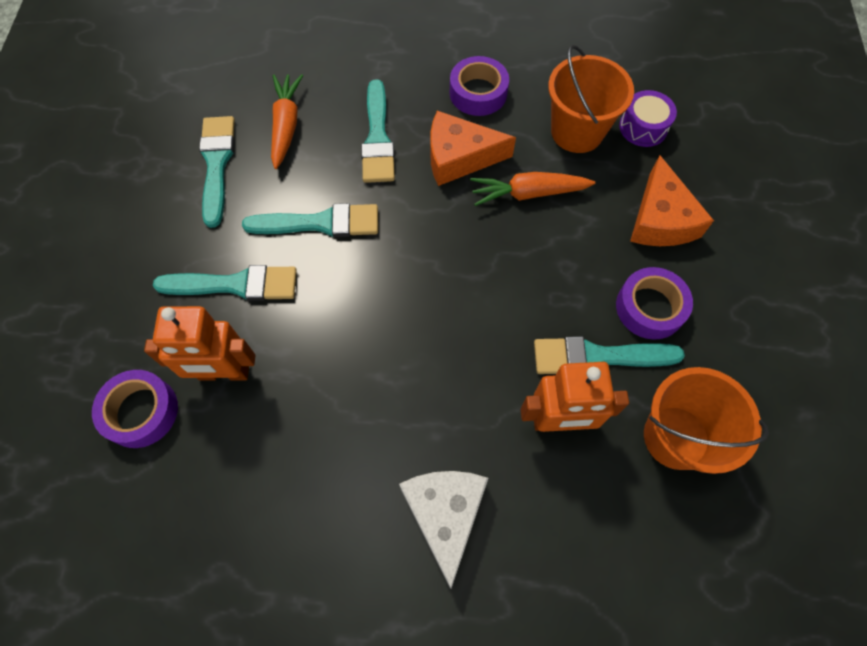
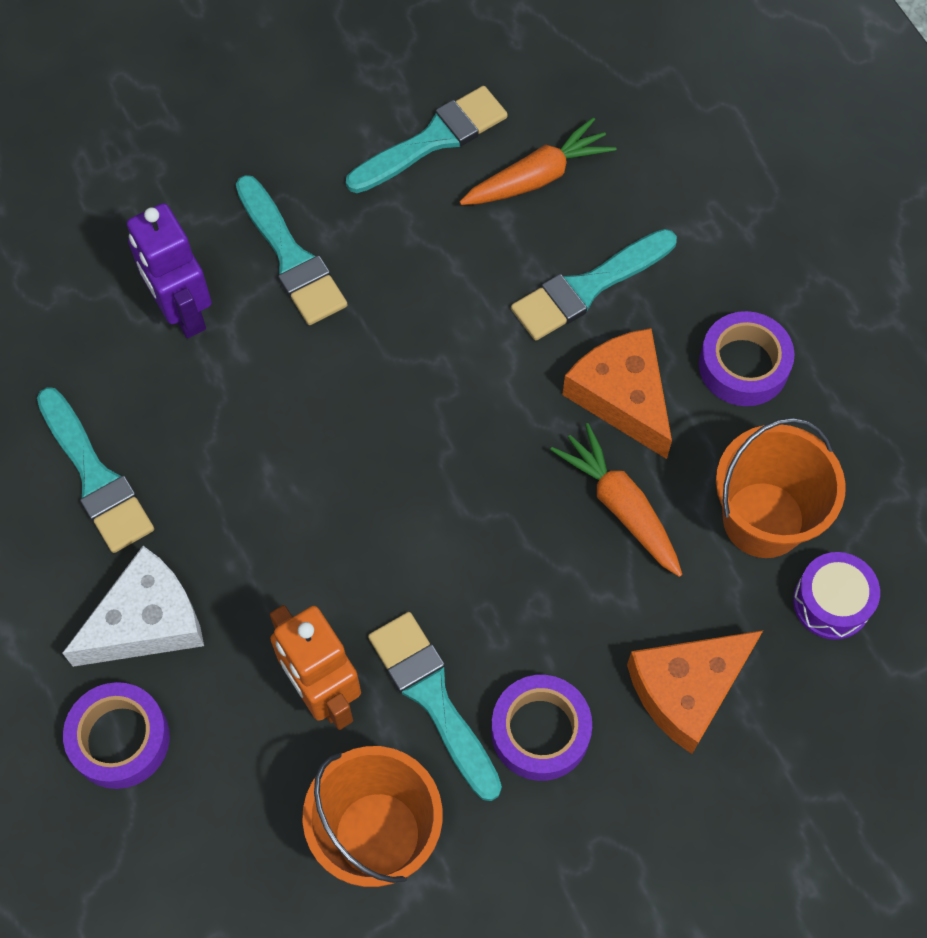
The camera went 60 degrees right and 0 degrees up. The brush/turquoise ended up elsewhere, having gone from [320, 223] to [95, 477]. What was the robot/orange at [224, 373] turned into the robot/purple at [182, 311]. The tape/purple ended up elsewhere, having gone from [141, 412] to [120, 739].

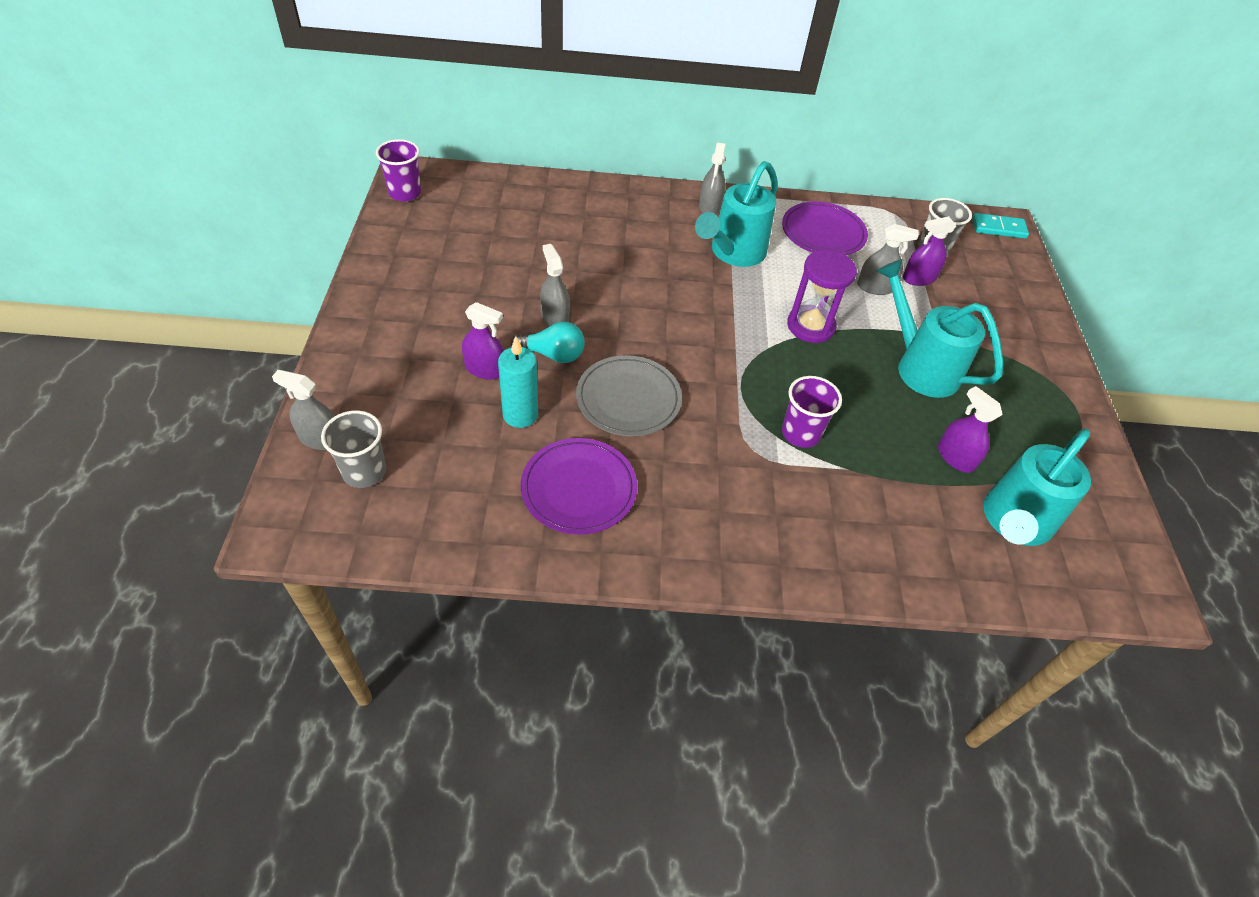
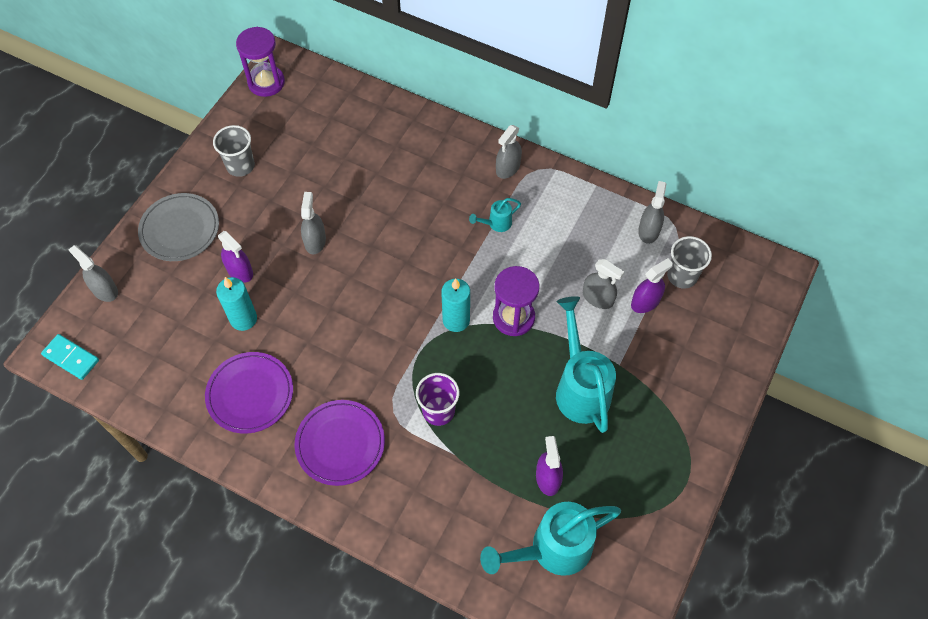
The camera went 30 degrees right and 10 degrees up. Where the cup/purple stood at [405, 193], the hourglass/purple came to stand at [266, 82]. The size of the watering can/turquoise at [733, 253] changed by a factor of 0.46. The plate/purple ended up elsewhere, having gone from [823, 233] to [340, 444]. The domino/turquoise ended up elsewhere, having gone from [998, 228] to [71, 358]. The spray bottle/purple at [919, 278] ended up facing another way, 135 degrees clockwise from before. The second view lost the light bulb/turquoise at [553, 355]. The plate/grey ended up elsewhere, having gone from [628, 399] to [180, 229]. The cup/grey ended up elsewhere, having gone from [364, 471] to [240, 166]. The second view gained the spray bottle/grey at [648, 230]. The second view gained the candle/turquoise at [456, 320].

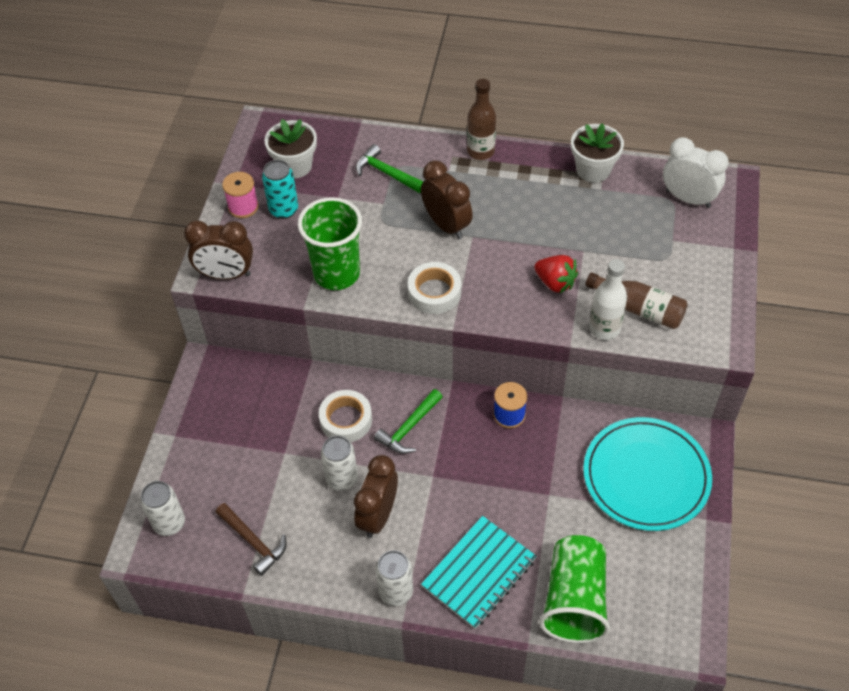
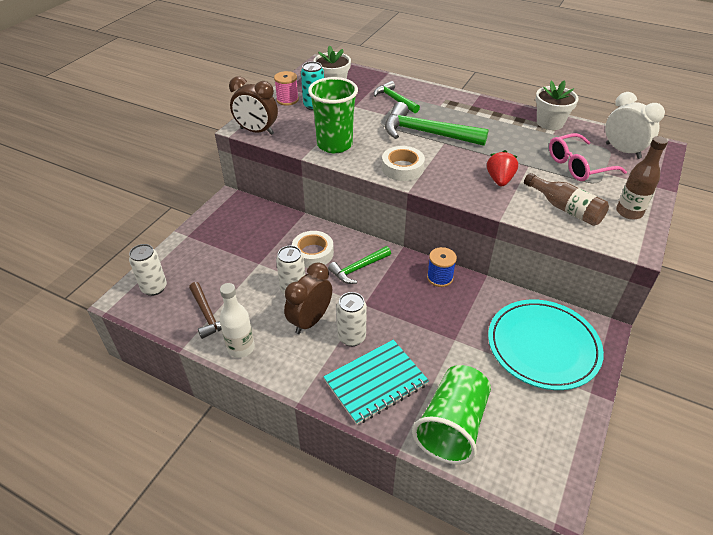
The camera went 15 degrees right and 10 degrees down. The bottle/brown ended up elsewhere, having gone from [480, 151] to [629, 212]. Where the clock/brown stood at [446, 225], the hammer/green came to stand at [427, 133]. The strawberry/red at [555, 283] ended up facing another way, 135 degrees counterclockwise from before. The bottle/white ended up elsewhere, having gone from [604, 328] to [241, 348]. The can/white ended up elsewhere, having gone from [396, 591] to [351, 337]. The second view gained the glasses/pink at [578, 166].

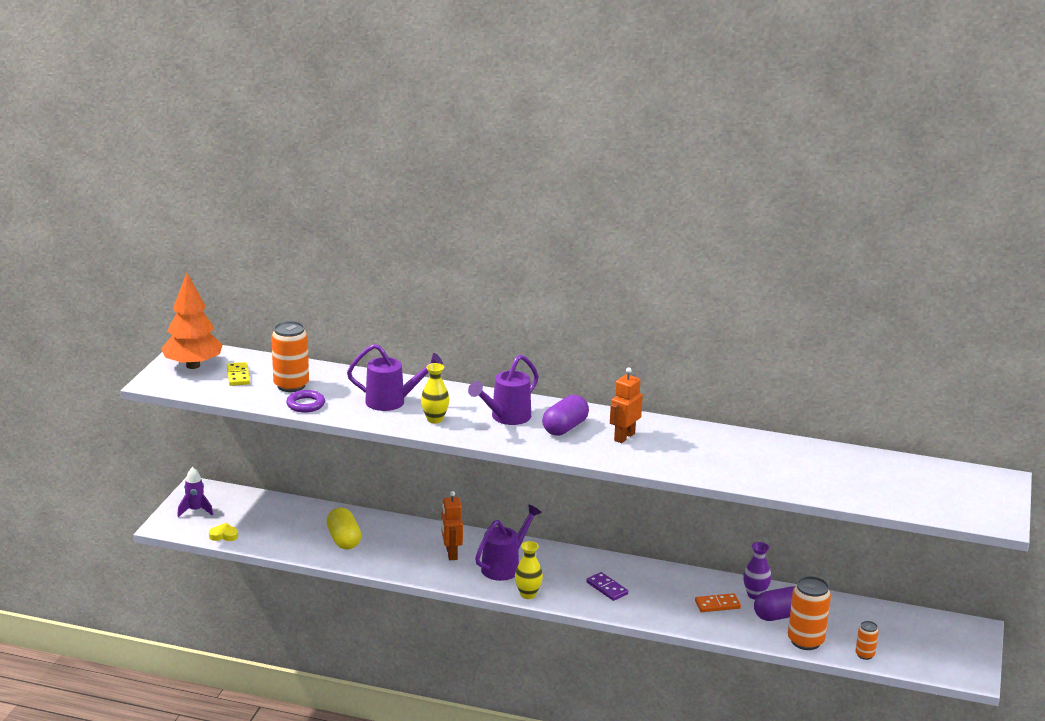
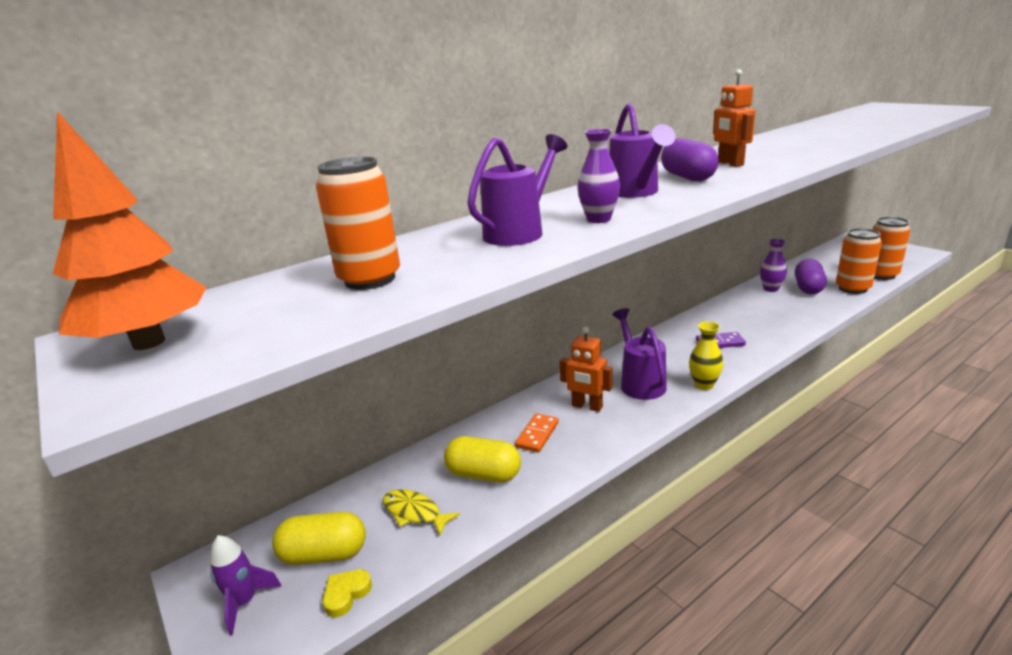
The camera went 50 degrees left and 0 degrees up. The second view lost the domino/yellow at [238, 376]. What was the vase/yellow at [435, 419] turned into the vase/purple at [599, 219]. The second view lost the ring/purple at [305, 404]. The domino/orange ended up elsewhere, having gone from [717, 605] to [537, 435]. The size of the can/orange at [864, 655] changed by a factor of 1.91. The second view gained the fish/yellow at [414, 512]. The second view gained the capsule/yellow at [324, 554].

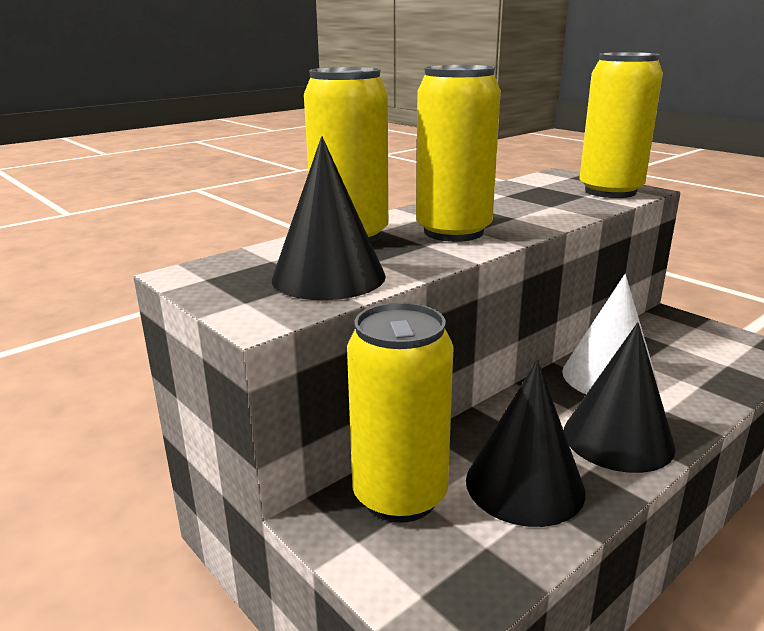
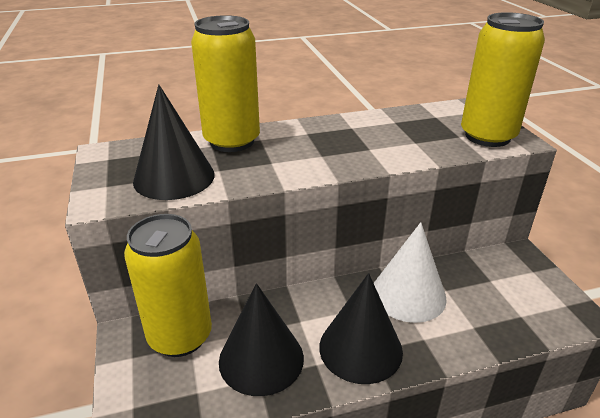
The camera went 25 degrees right and 10 degrees up. The second view lost the can/yellow at [453, 232].

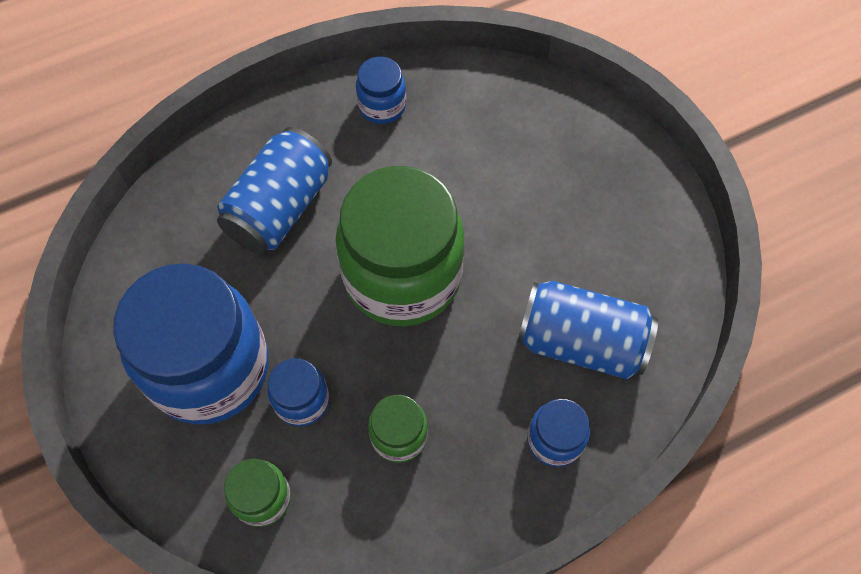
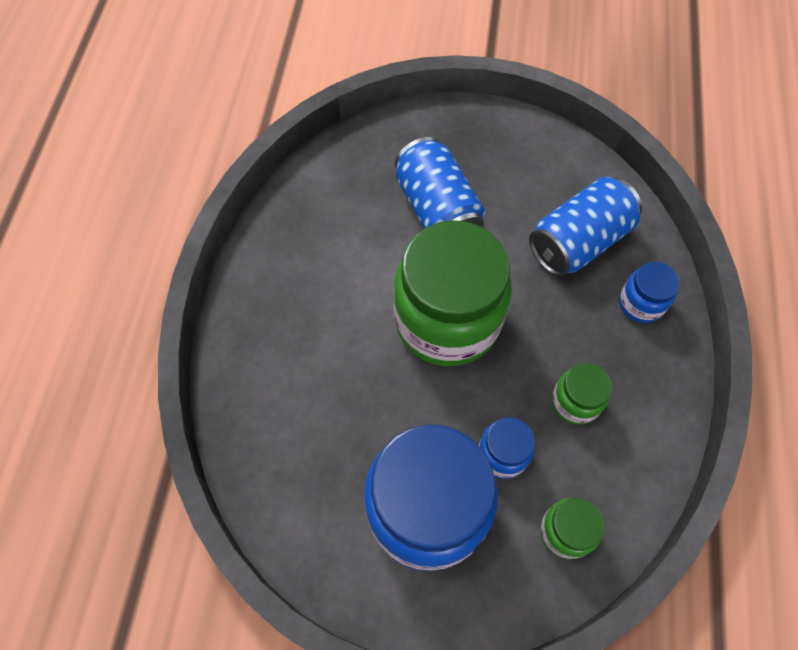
The camera went 55 degrees left and 0 degrees up. The second view lost the jar/blue at [382, 106]. The can/blue ended up elsewhere, having gone from [280, 207] to [437, 209].

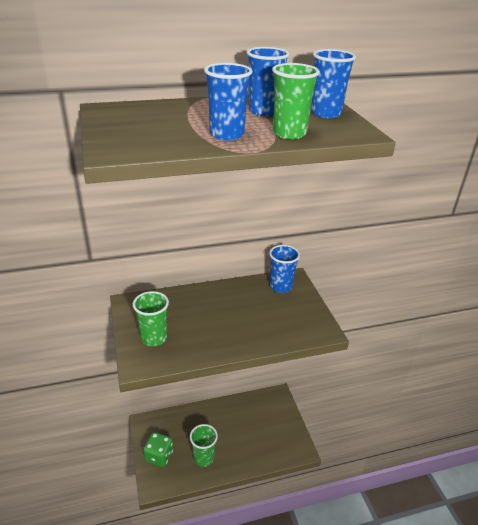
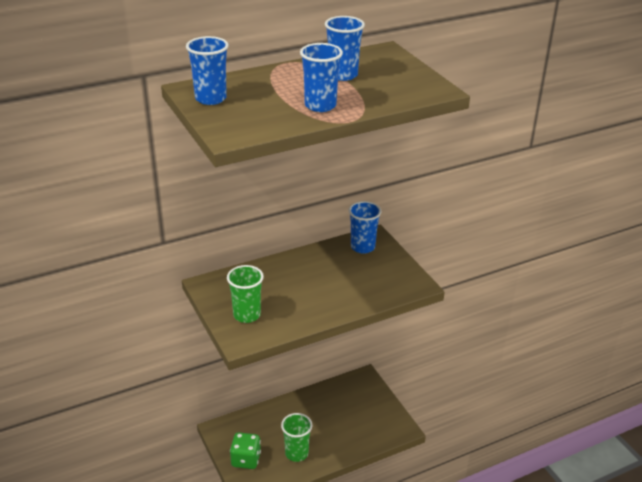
The camera went 10 degrees left and 0 degrees up. The cup/blue ended up elsewhere, having gone from [326, 113] to [210, 99]. The second view lost the cup/green at [289, 133].

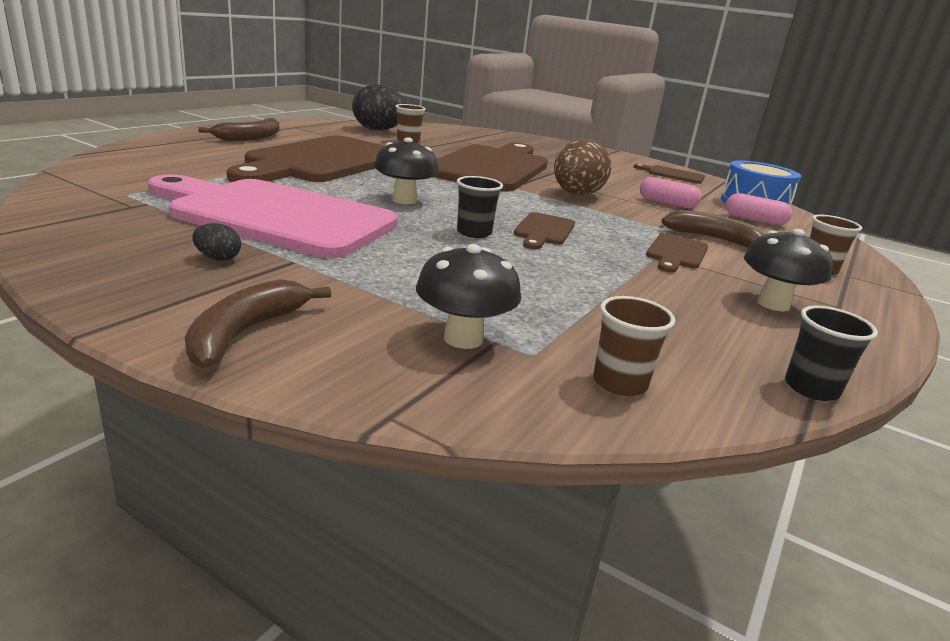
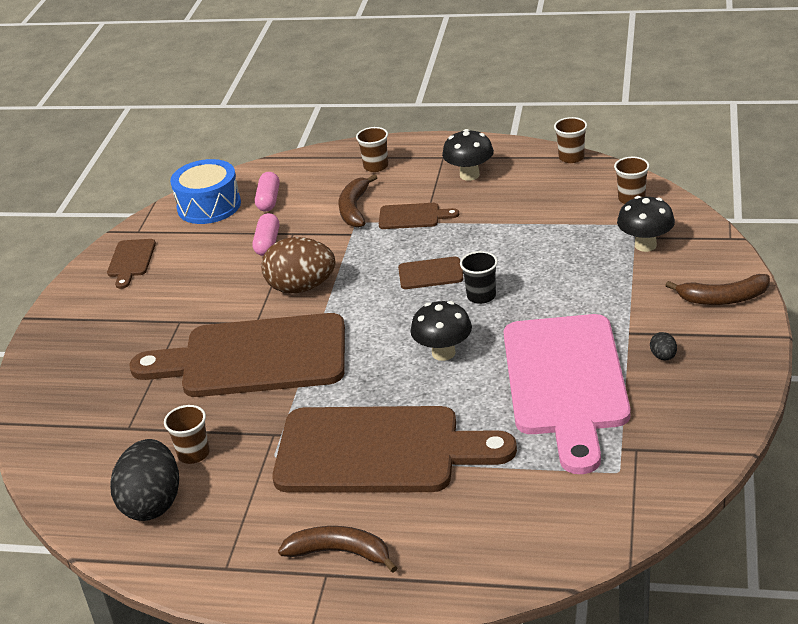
The camera went 105 degrees left and 10 degrees up. What was the cup/black at [811, 388] turned into the cup/brown at [571, 157].

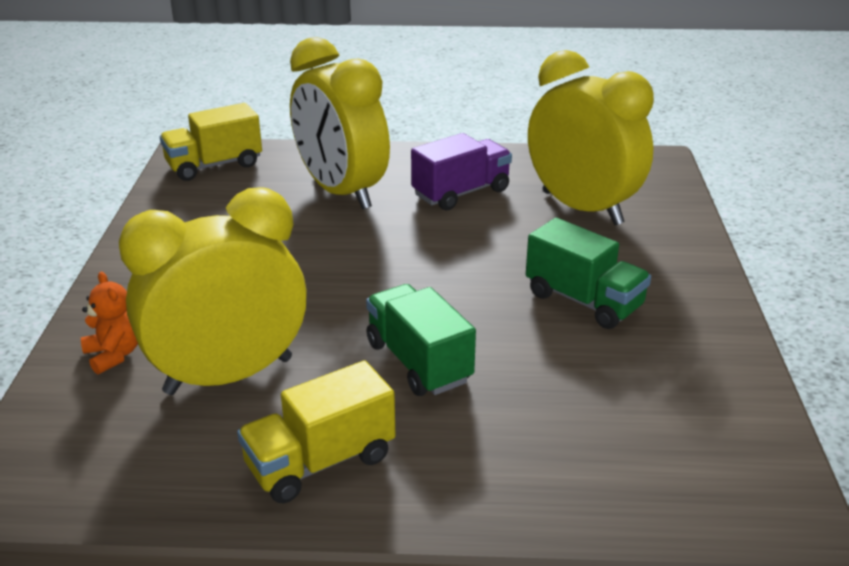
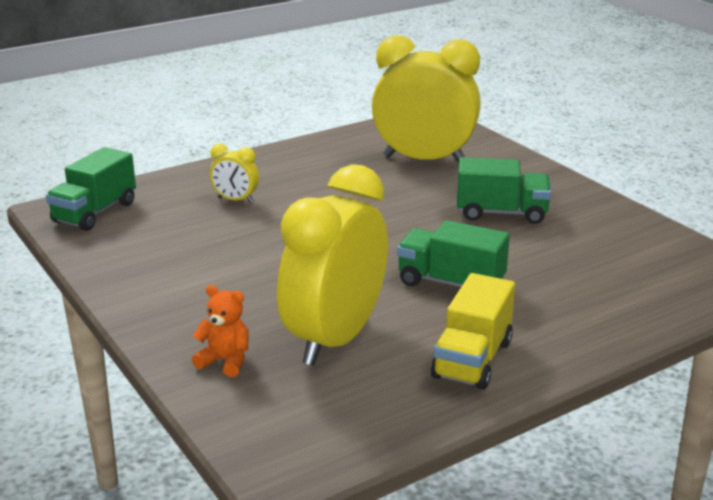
The camera went 35 degrees left and 5 degrees down. The size of the clock/yellow at [341, 192] changed by a factor of 0.43. What was the truck/yellow at [214, 165] turned into the truck/green at [95, 213]. The second view lost the truck/purple at [461, 193].

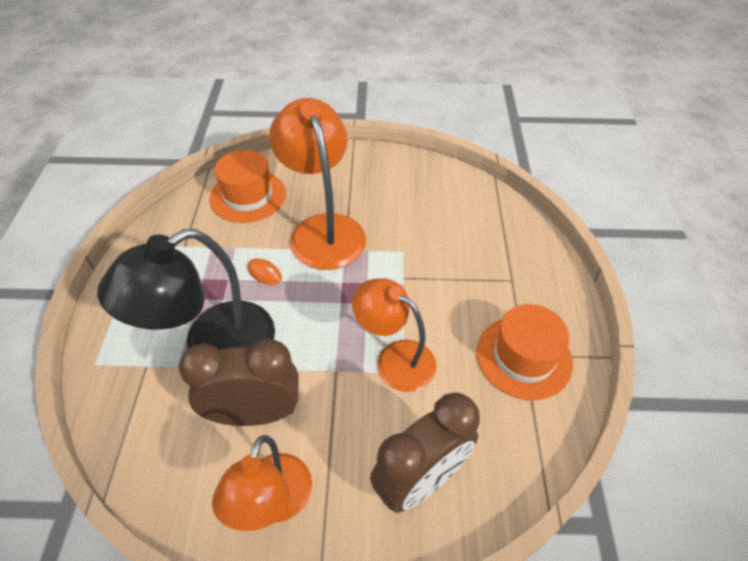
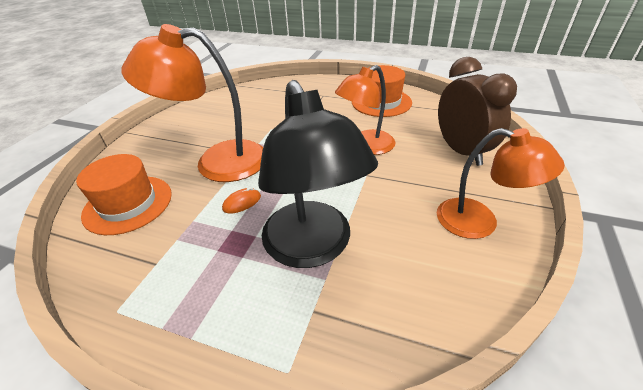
The camera went 70 degrees left and 10 degrees down. The second view lost the clock/brown at [254, 413].

